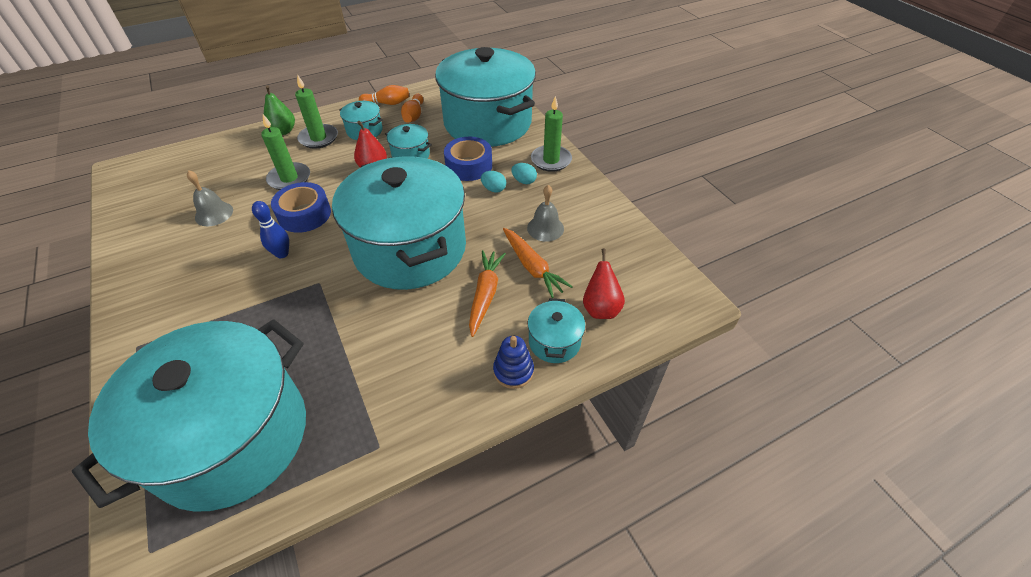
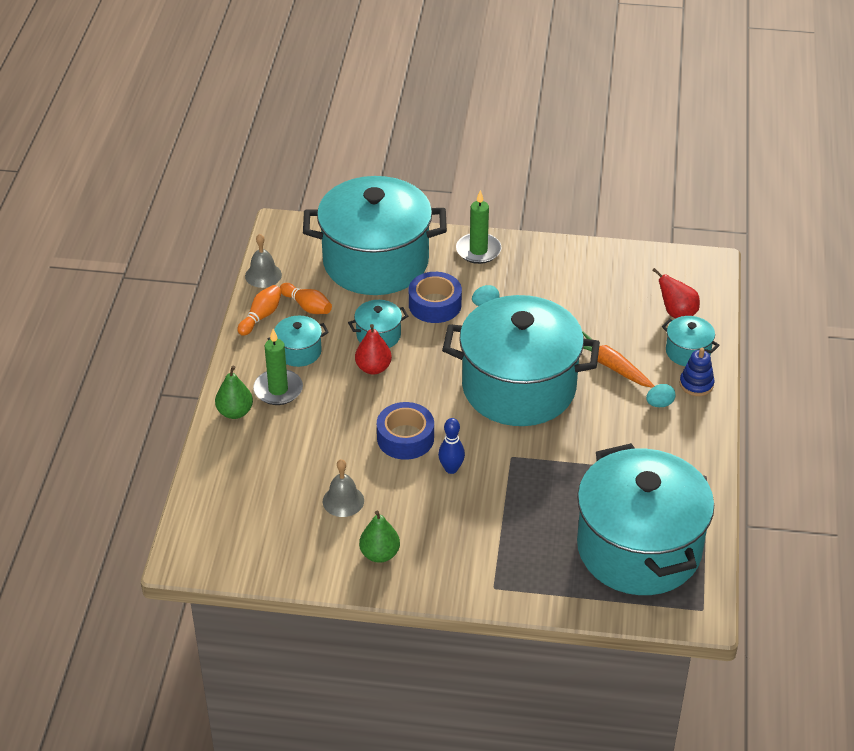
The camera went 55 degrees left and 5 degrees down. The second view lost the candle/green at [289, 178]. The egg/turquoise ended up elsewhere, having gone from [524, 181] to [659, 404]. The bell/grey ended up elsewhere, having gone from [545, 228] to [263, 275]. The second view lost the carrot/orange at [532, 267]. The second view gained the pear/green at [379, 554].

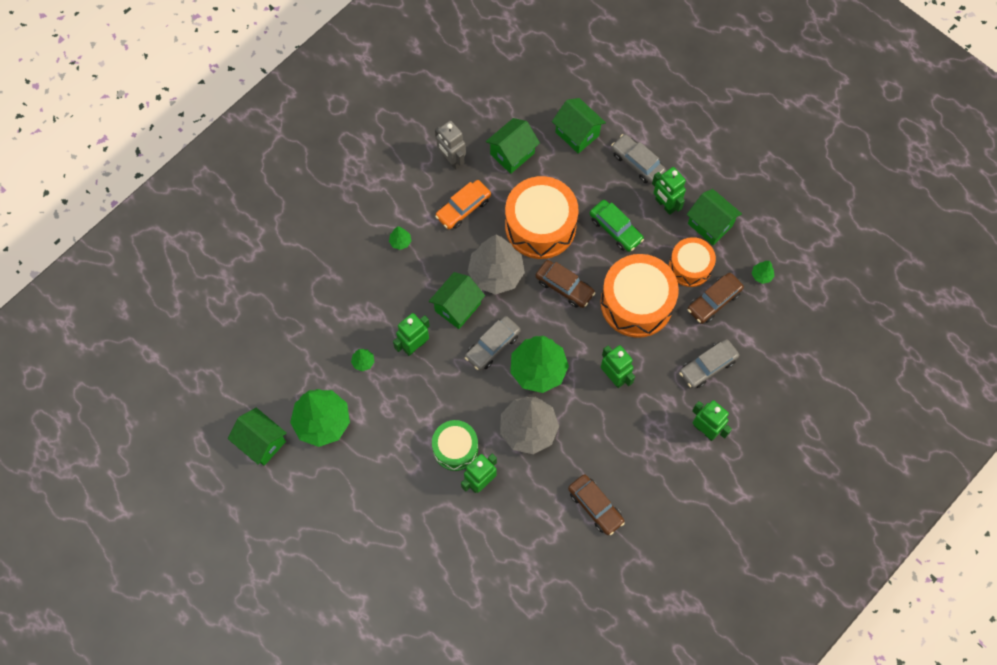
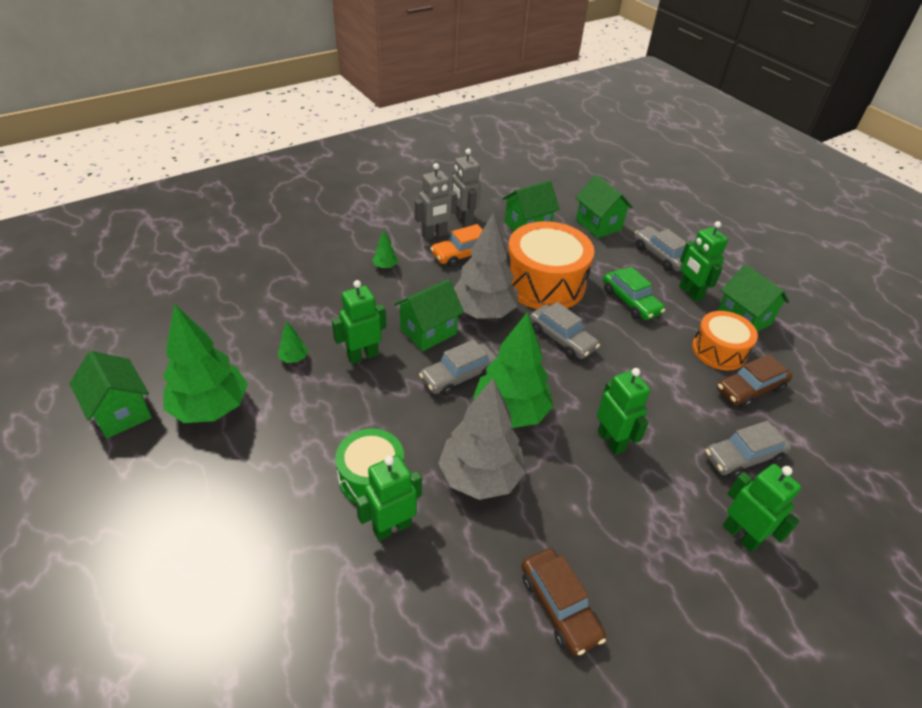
The camera went 10 degrees right and 25 degrees down. The second view lost the drum/orange at [636, 303]. What was the car/brown at [564, 287] turned into the car/grey at [561, 339]. The second view lost the tree/green at [761, 275]. The second view gained the robot/grey at [434, 235].

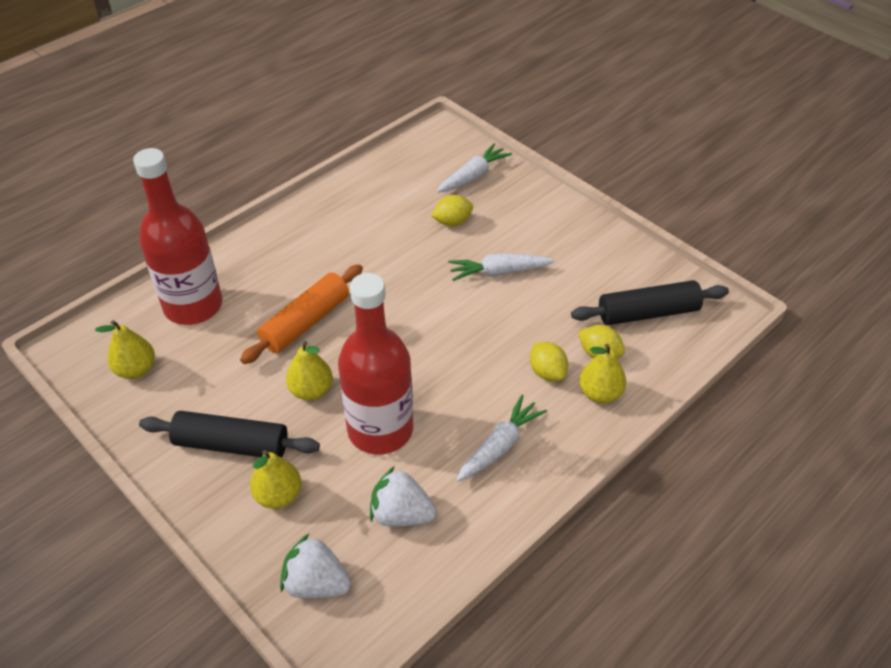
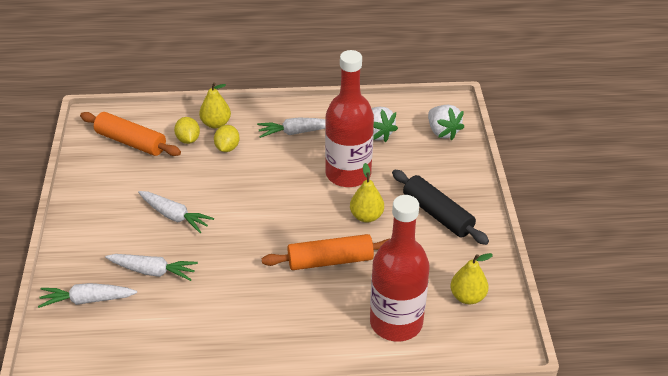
The camera went 140 degrees left and 5 degrees down. Where the lemon/yellow stood at [452, 222], the carrot/white came to stand at [153, 271]. What was the rolling pin/black at [648, 313] turned into the rolling pin/orange at [131, 142]. The second view lost the pear/yellow at [278, 495].

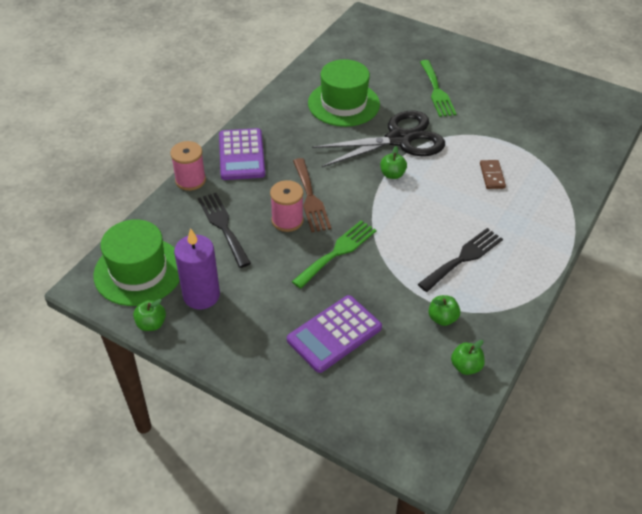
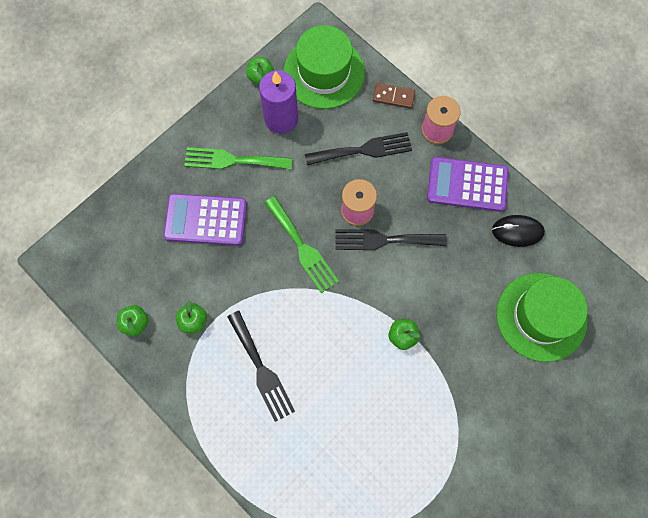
The camera went 105 degrees right and 25 degrees up. The fork/green ended up elsewhere, having gone from [436, 91] to [233, 160]. The second view lost the scissors/black at [399, 139]. What was the fork/brown at [310, 198] turned into the fork/black at [384, 240]. The domino/brown ended up elsewhere, having gone from [492, 176] to [393, 97]. The calculator/purple at [334, 334] ended up facing another way, 60 degrees counterclockwise from before. The second view gained the mouse/black at [517, 231].

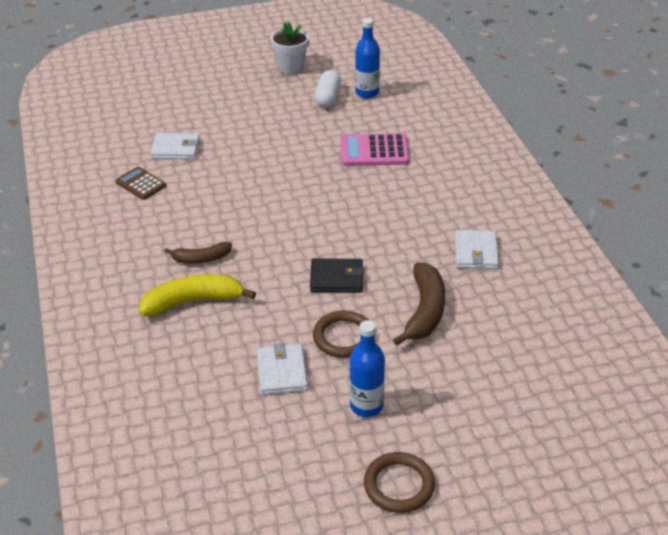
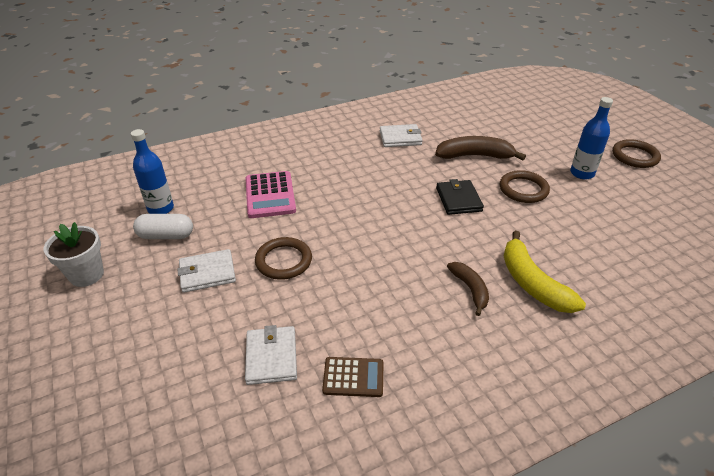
The camera went 100 degrees left and 0 degrees up. The calculator/brown at [141, 184] ended up facing another way, 120 degrees counterclockwise from before. The wallet/white ended up elsewhere, having gone from [282, 372] to [207, 273]. The second view gained the ring/brown at [283, 261].

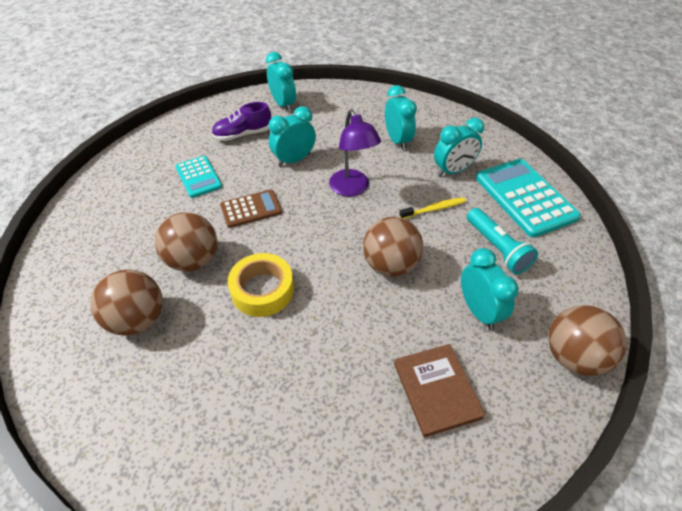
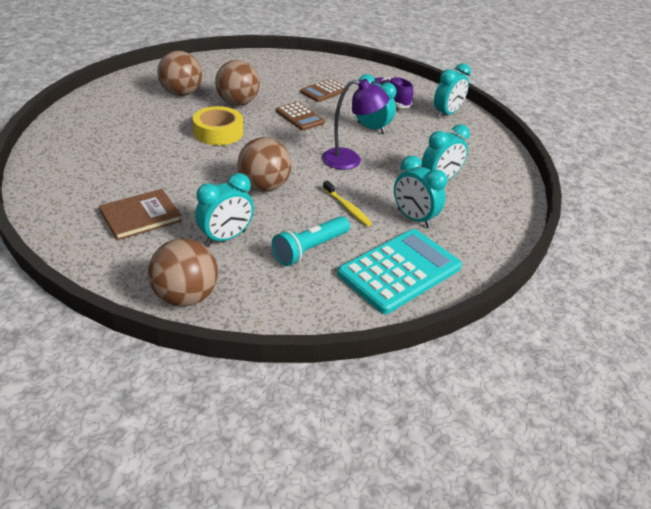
The camera went 70 degrees right and 10 degrees down. The lamp/purple at [352, 189] ended up facing another way, 135 degrees counterclockwise from before. What was the calculator/turquoise at [198, 177] turned into the calculator/brown at [324, 91].

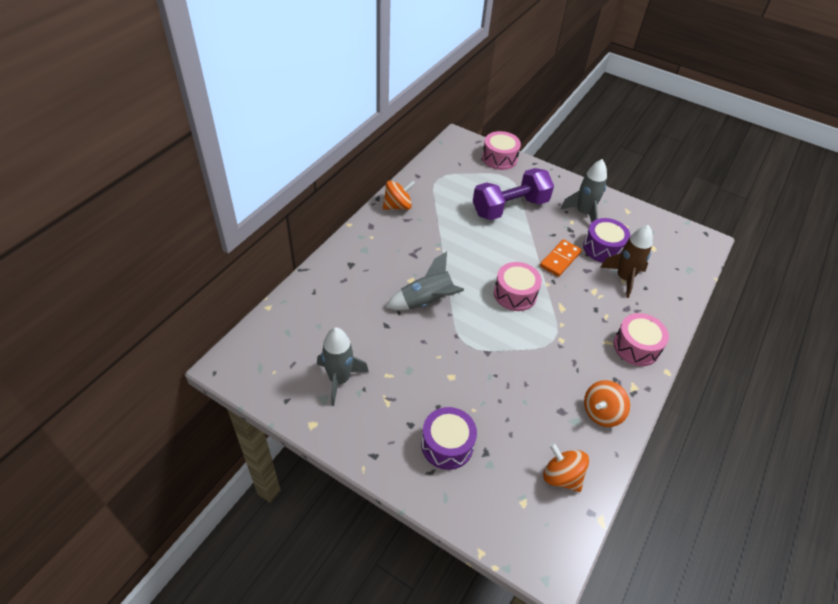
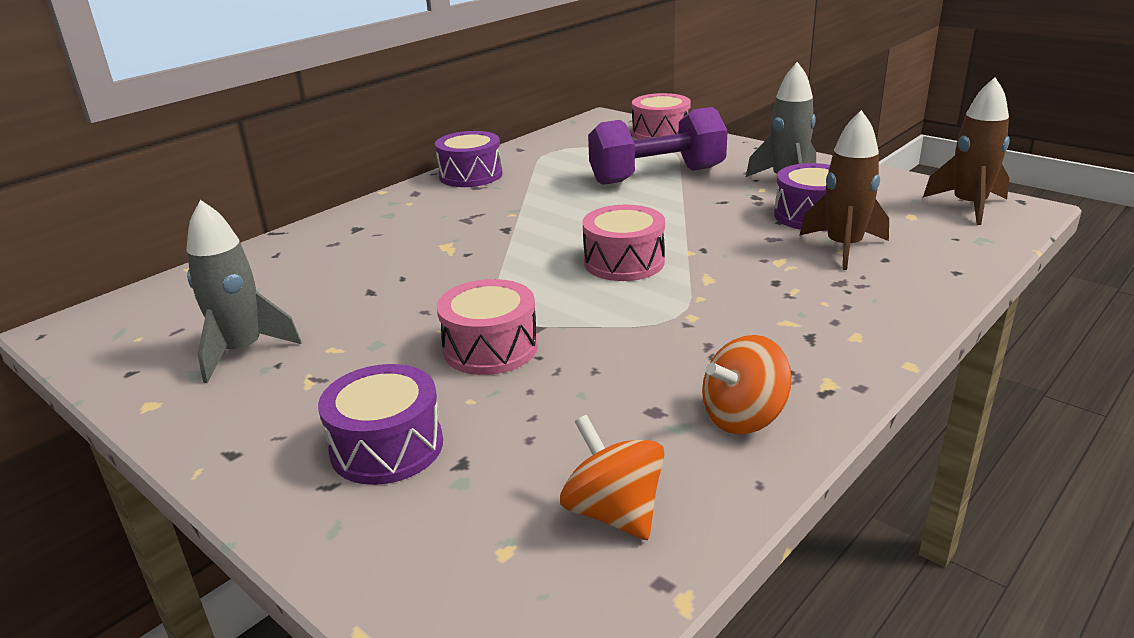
The camera went 15 degrees right and 20 degrees down. Where the spinning top/orange stood at [398, 206], the drum/purple came to stand at [470, 175]. The second view lost the domino/orange at [560, 259]. The second view lost the rocket/grey at [427, 302]. The drum/pink ended up elsewhere, having gone from [636, 347] to [490, 348]. The second view gained the rocket/brown at [968, 206].

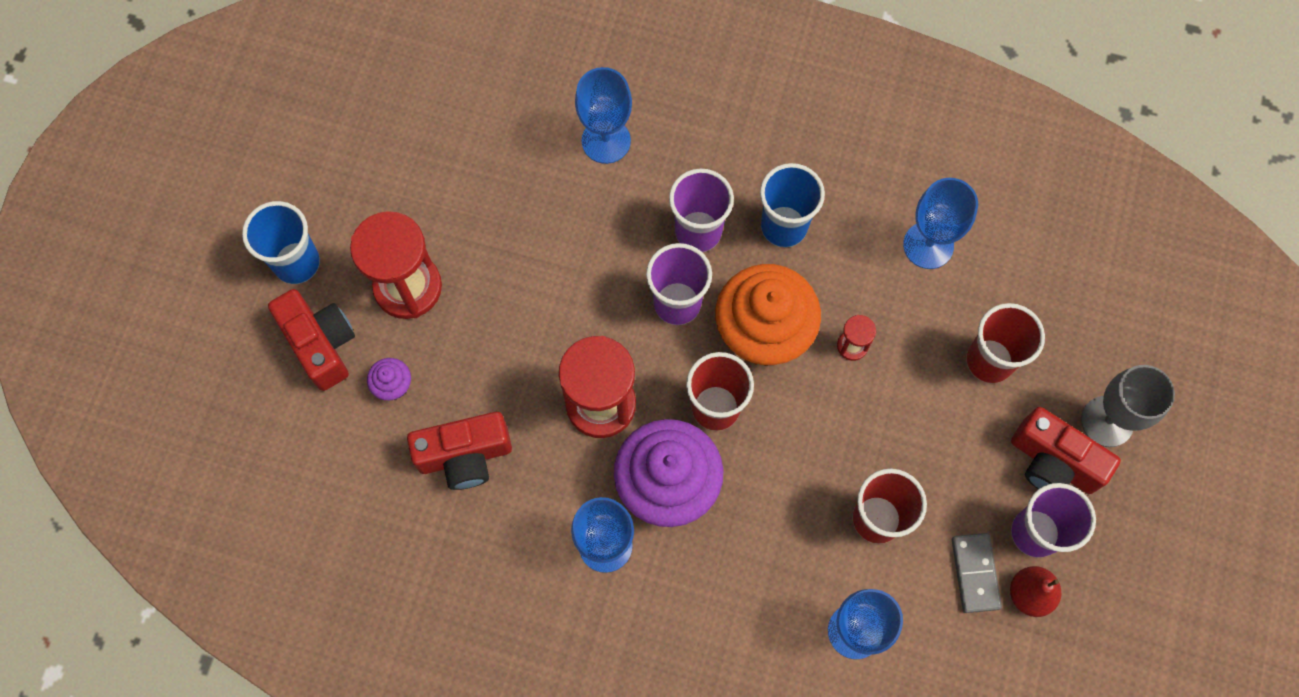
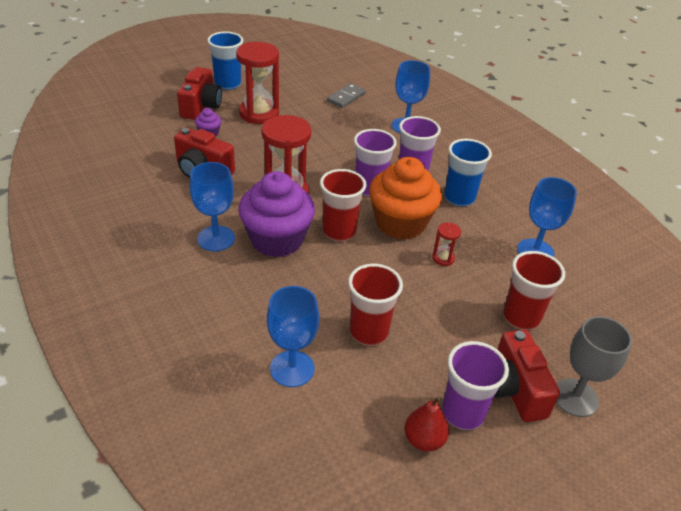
The camera went 40 degrees right and 30 degrees down. The domino/grey ended up elsewhere, having gone from [975, 573] to [346, 97].

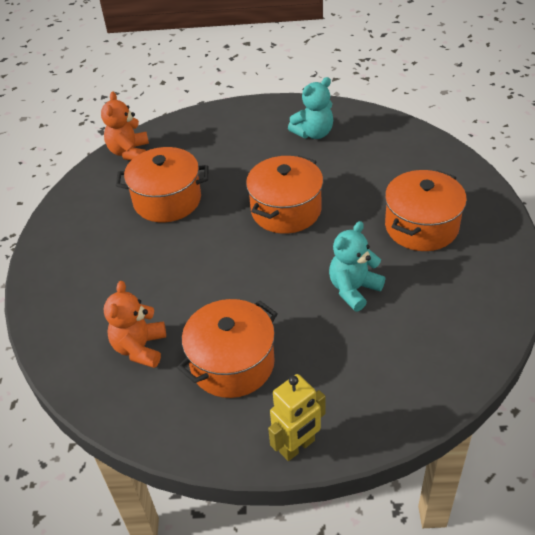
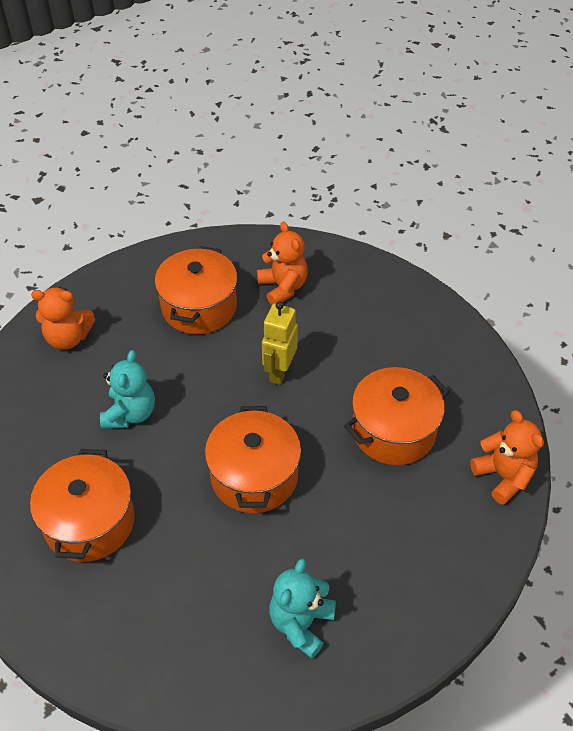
The camera went 145 degrees right and 5 degrees up. The robot/yellow ended up elsewhere, having gone from [297, 447] to [279, 372]. The second view gained the teddy bear/orange at [68, 338].

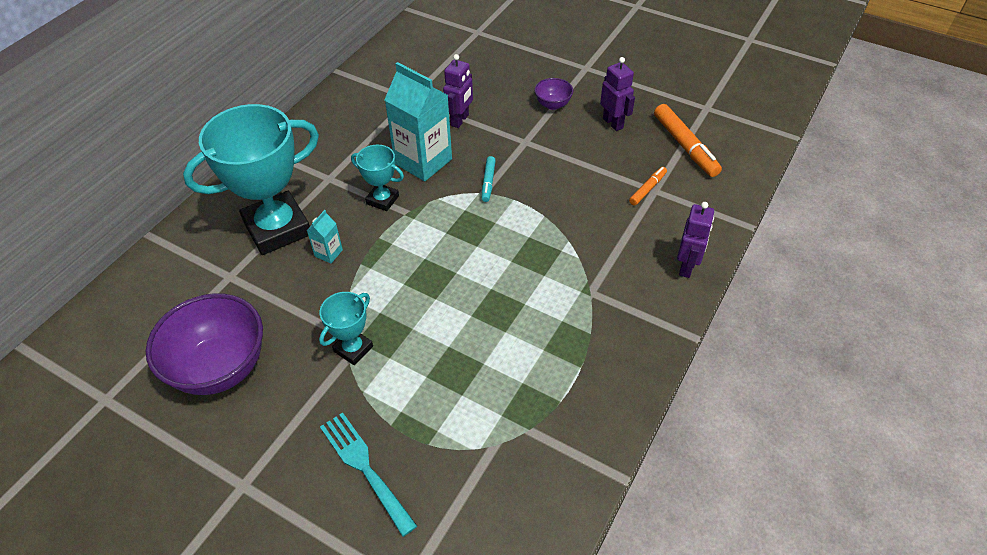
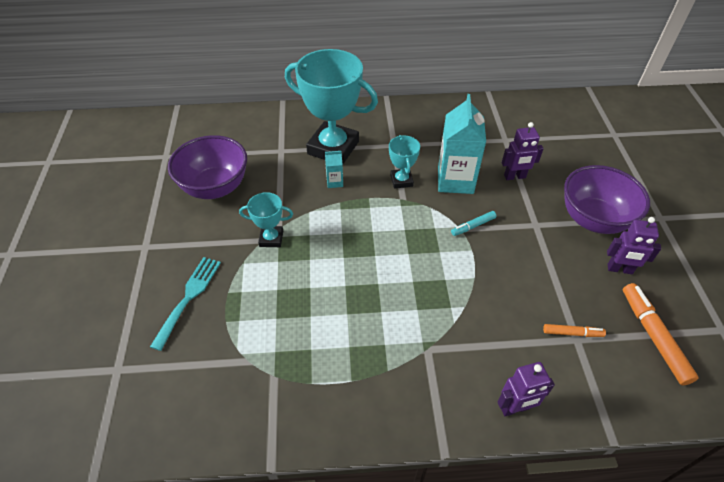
The camera went 55 degrees right and 0 degrees up. The robot/purple at [613, 123] ended up facing another way, 75 degrees clockwise from before. The size of the bowl/purple at [553, 104] changed by a factor of 2.14. The marker/orange at [685, 146] ended up facing another way, 135 degrees clockwise from before.

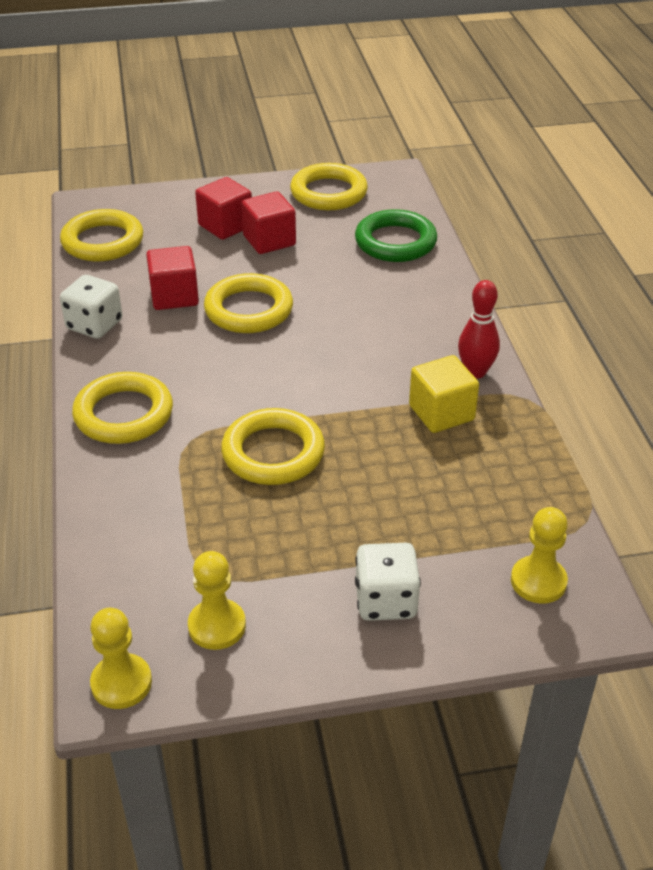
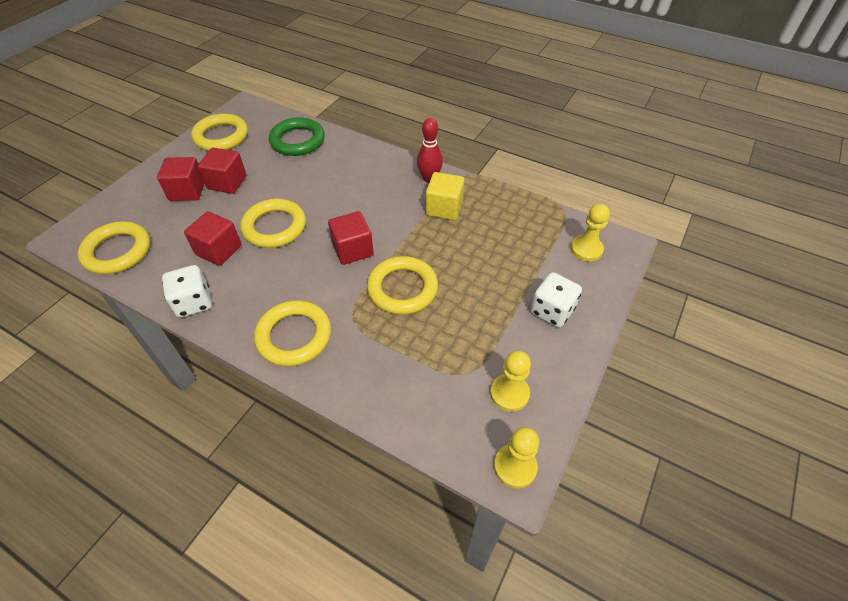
The camera went 50 degrees left and 10 degrees up. The second view gained the cube/red at [353, 250].

